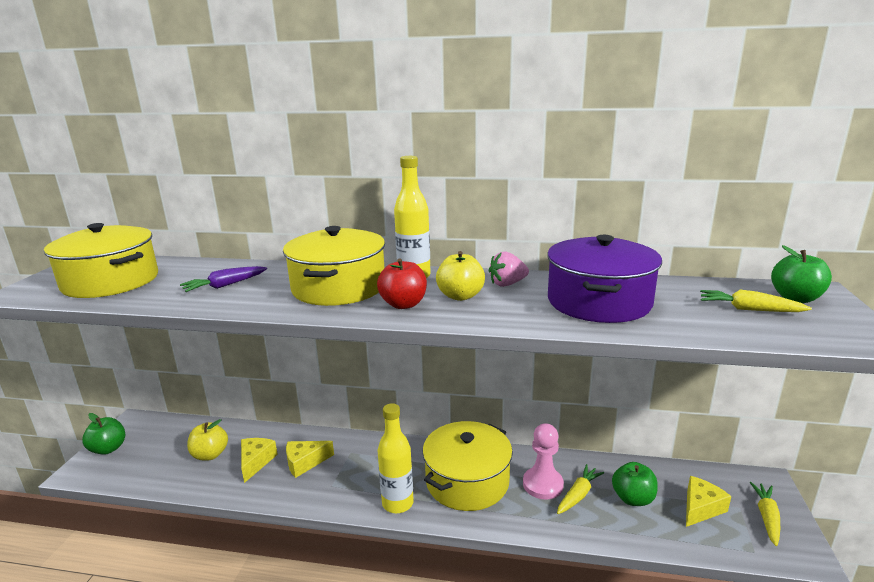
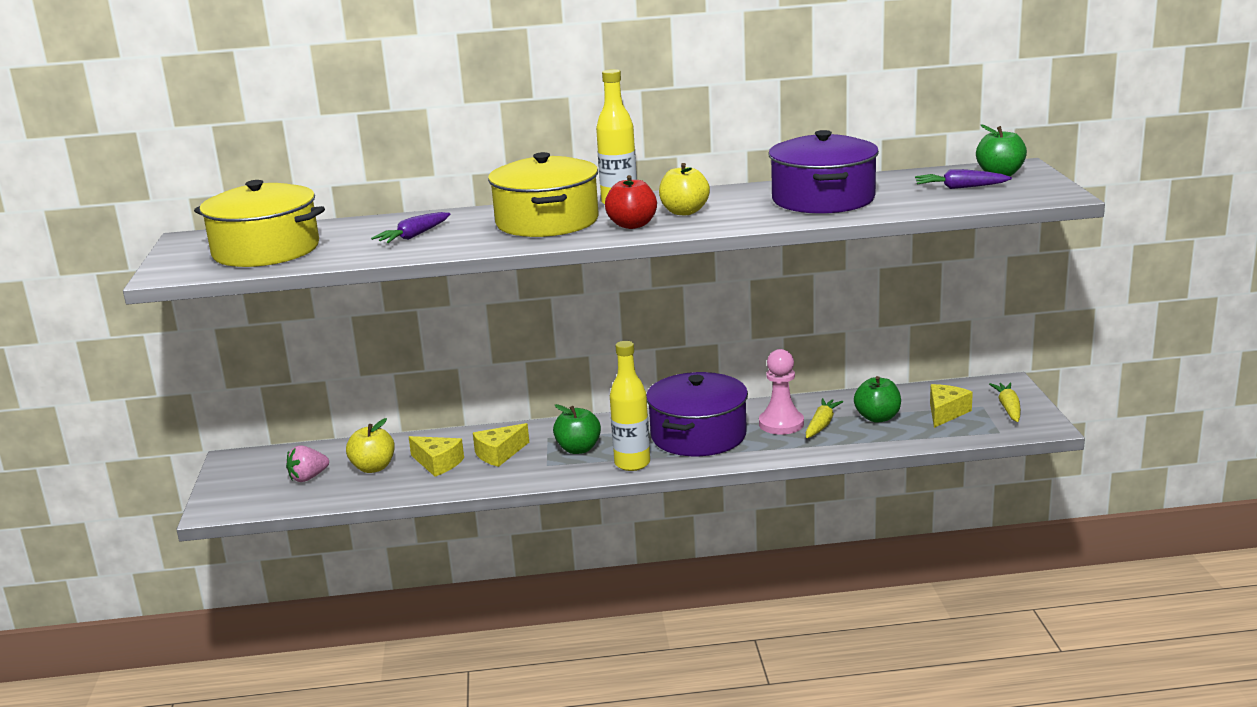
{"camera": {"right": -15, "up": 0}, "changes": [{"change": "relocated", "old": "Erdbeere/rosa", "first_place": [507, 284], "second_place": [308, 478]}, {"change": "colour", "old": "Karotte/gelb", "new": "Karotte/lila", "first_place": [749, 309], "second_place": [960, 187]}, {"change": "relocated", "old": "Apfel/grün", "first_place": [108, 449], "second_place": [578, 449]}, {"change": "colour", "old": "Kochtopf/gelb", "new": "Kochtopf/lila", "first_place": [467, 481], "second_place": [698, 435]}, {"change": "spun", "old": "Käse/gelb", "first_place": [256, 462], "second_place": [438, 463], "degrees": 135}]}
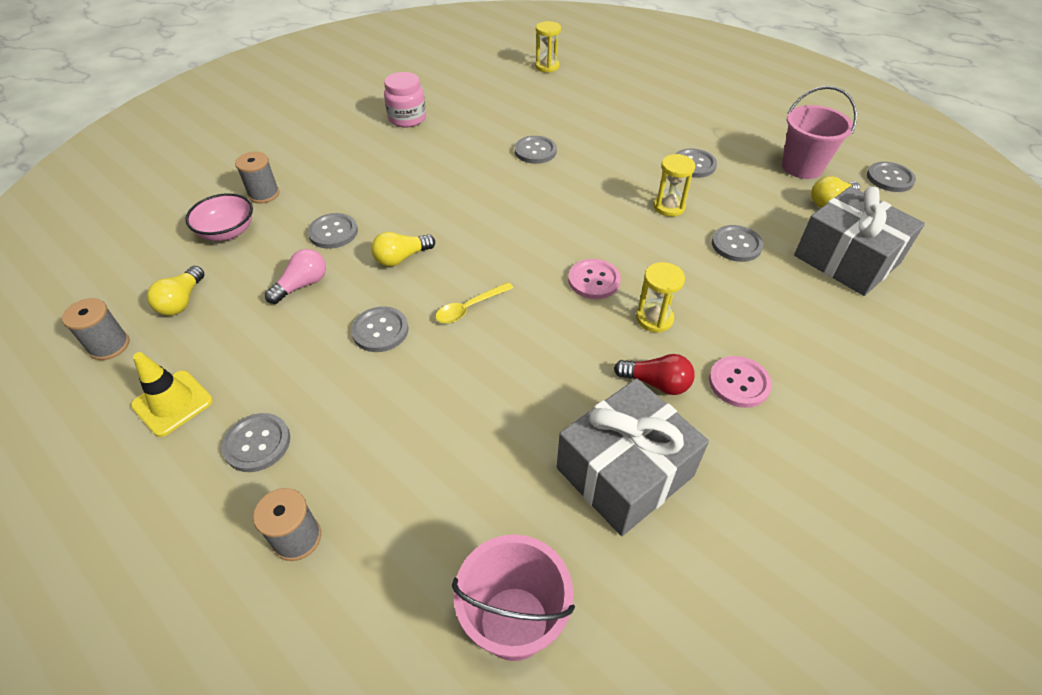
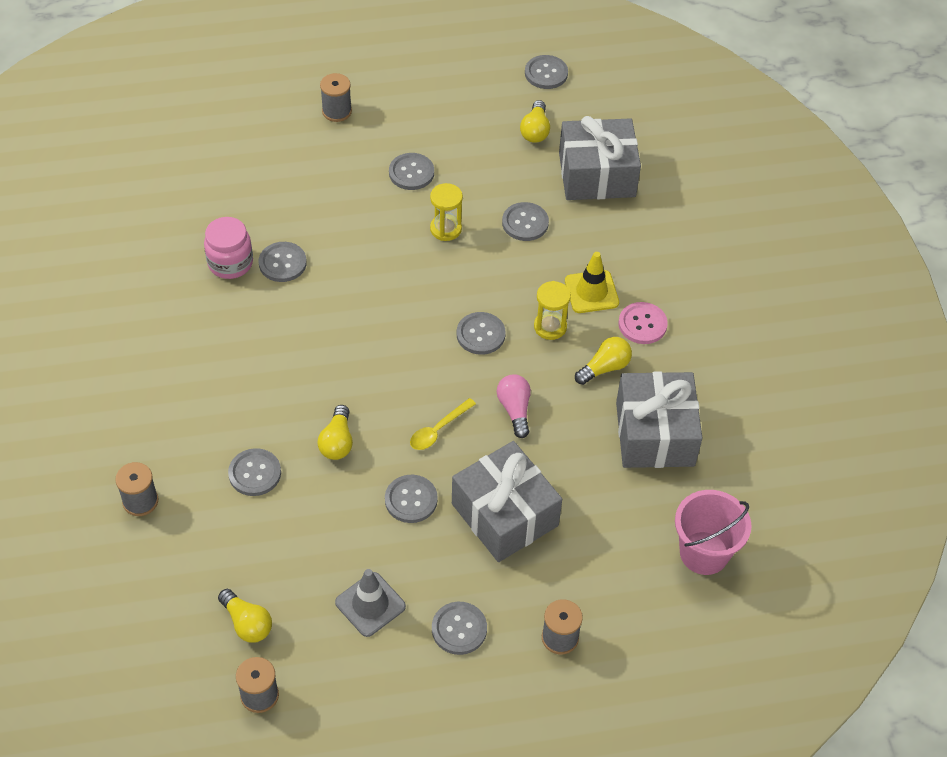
{"camera": {"right": -55, "up": 5}, "changes": [{"change": "missing", "old": "Sanduhr/gelb", "first_place": [547, 66]}, {"change": "relocated", "old": "Einmachglas/rosa", "first_place": [407, 119], "second_place": [230, 263]}, {"change": "missing", "old": "Eimer/rosa", "first_place": [802, 167]}, {"change": "missing", "old": "Schüssel/rosa", "first_place": [227, 232]}, {"change": "relocated", "old": "Glühbirne/rosa", "first_place": [302, 285], "second_place": [515, 410]}, {"change": "colour", "old": "Knopf/rosa", "new": "Knopf/grau", "first_place": [594, 280], "second_place": [480, 334]}, {"change": "spun", "old": "Löffel/gelb", "first_place": [469, 308], "second_place": [438, 430], "degrees": 45}, {"change": "relocated", "old": "Leitkegel/gelb", "first_place": [172, 403], "second_place": [591, 292]}, {"change": "colour", "old": "Glühbirne/rot", "new": "Glühbirne/gelb", "first_place": [656, 383], "second_place": [604, 368]}, {"change": "appeared", "new": "Garnrolle/grau", "second_place": [337, 111]}, {"change": "appeared", "new": "Geschenk/grau", "second_place": [504, 514]}, {"change": "appeared", "new": "Leitkegel/grau", "second_place": [370, 604]}]}
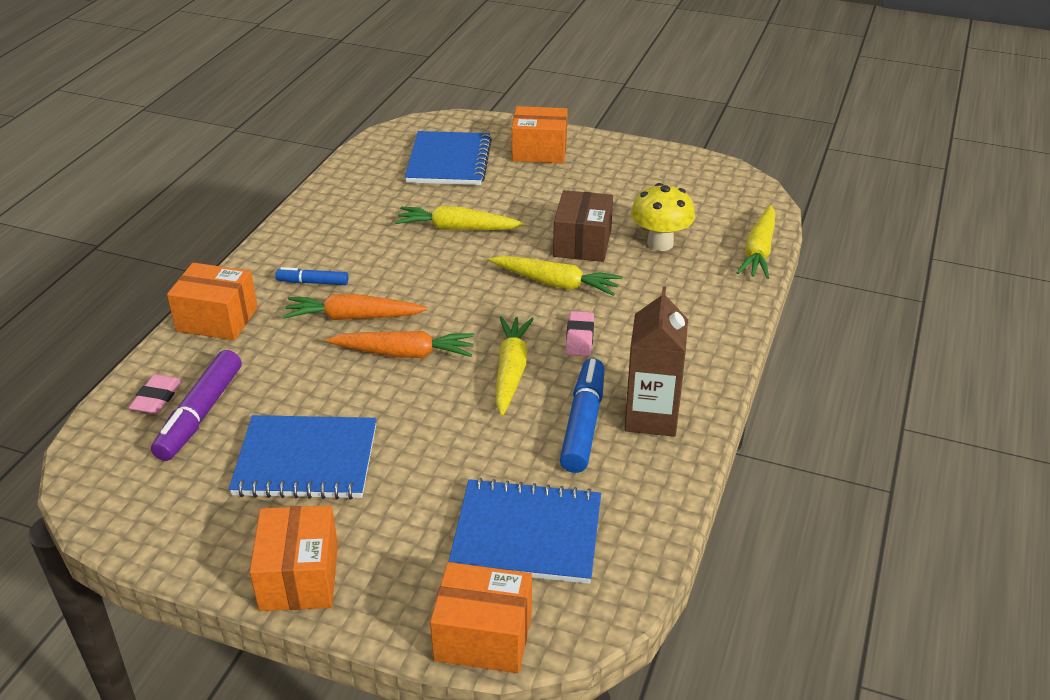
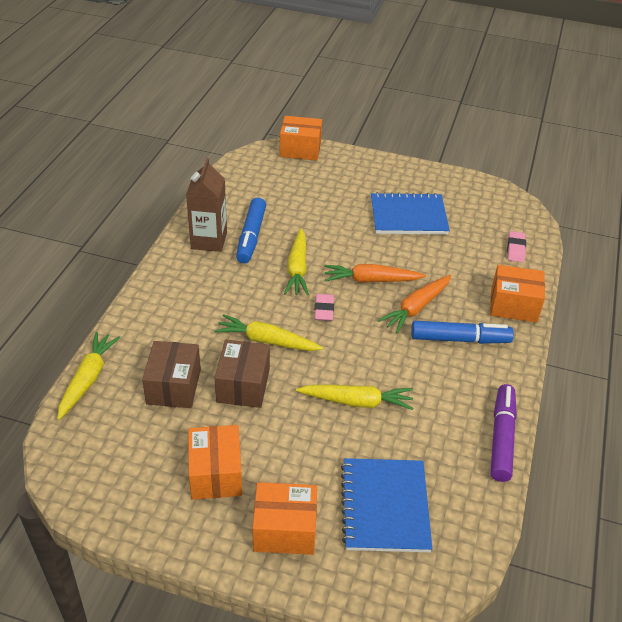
{"camera": {"right": 175, "up": 5}, "changes": [{"change": "exchanged", "old": "Pilz/gelb", "new": "Schachtel/braun", "first_place": [660, 243], "second_place": [174, 386]}, {"change": "size", "old": "Filzstift/blau", "first_place": [313, 282], "second_place": [459, 339], "factor": 1.75}, {"change": "spun", "old": "Karotte/orange", "first_place": [353, 317], "second_place": [416, 308], "degrees": 135}, {"change": "relocated", "old": "Radiergummi/rosa", "first_place": [579, 338], "second_place": [324, 310]}, {"change": "relocated", "old": "Filzstift/lila", "first_place": [200, 414], "second_place": [501, 438]}, {"change": "missing", "old": "Notizbuch/blau", "first_place": [527, 534]}, {"change": "relocated", "old": "Schachtel/orange", "first_place": [299, 577], "second_place": [216, 474]}]}
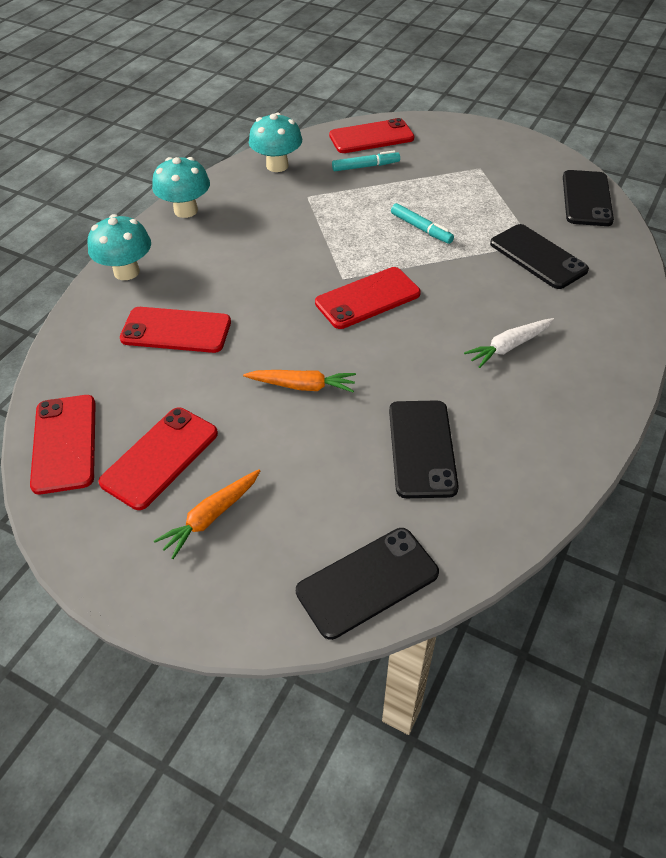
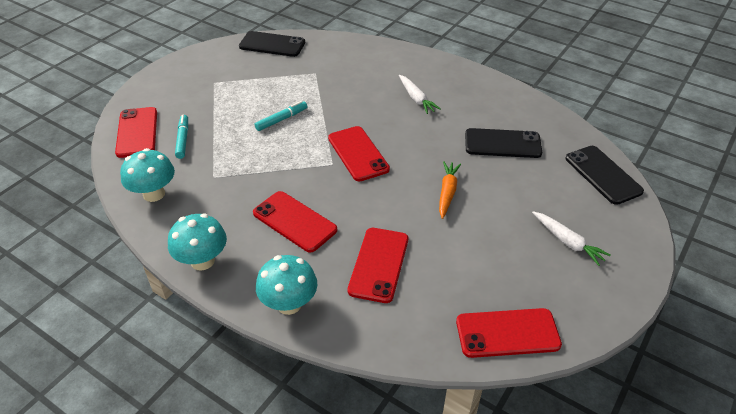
{"camera": {"right": -85, "up": -5}, "changes": [{"change": "missing", "old": "Handy/schwarz", "first_place": [538, 257]}, {"change": "relocated", "old": "Handy/rot", "first_place": [160, 457], "second_place": [294, 221]}, {"change": "colour", "old": "Karotte/orange", "new": "Karotte/weiß", "first_place": [211, 517], "second_place": [567, 242]}]}
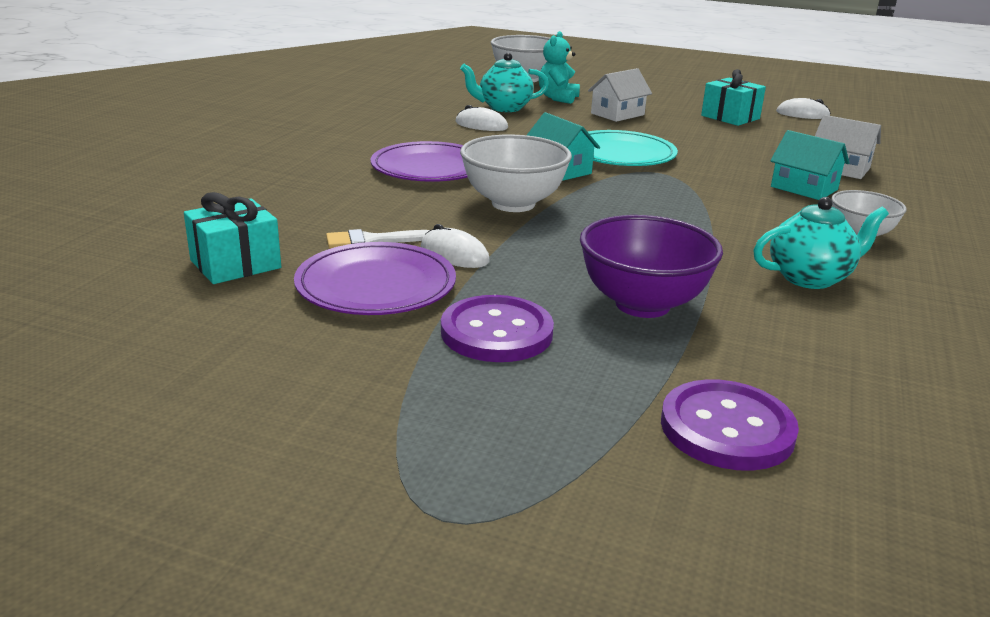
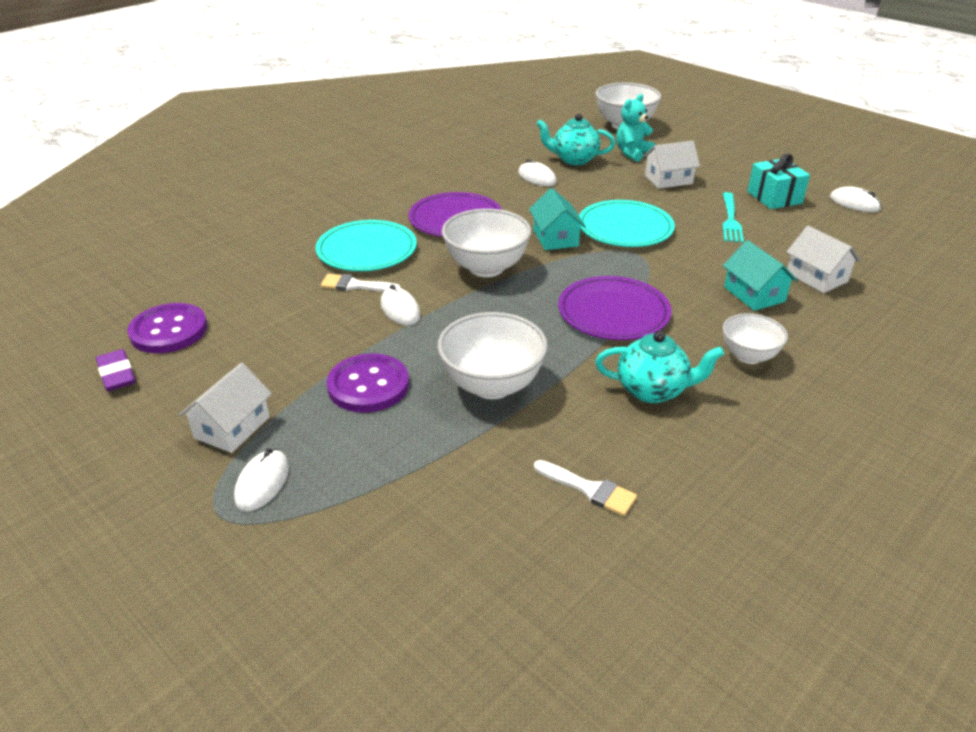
{"camera": {"right": 25, "up": 10}, "changes": [{"change": "missing", "old": "Geschenk/türkis", "first_place": [235, 264]}, {"change": "colour", "old": "Schüssel/lila", "new": "Schüssel/weiß", "first_place": [642, 304], "second_place": [492, 385]}, {"change": "relocated", "old": "Teller/lila", "first_place": [376, 285], "second_place": [613, 312]}, {"change": "relocated", "old": "Knopf/lila", "first_place": [727, 428], "second_place": [169, 330]}, {"change": "appeared", "new": "Gabel/türkis", "second_place": [730, 220]}, {"change": "appeared", "new": "Teller/türkis", "second_place": [367, 250]}, {"change": "appeared", "new": "Radiergummi/lila", "second_place": [117, 374]}, {"change": "appeared", "new": "Haus/weiß", "second_place": [232, 427]}, {"change": "appeared", "new": "Computermaus/weiß", "second_place": [262, 482]}, {"change": "appeared", "new": "Pinsel/weiß", "second_place": [589, 489]}]}
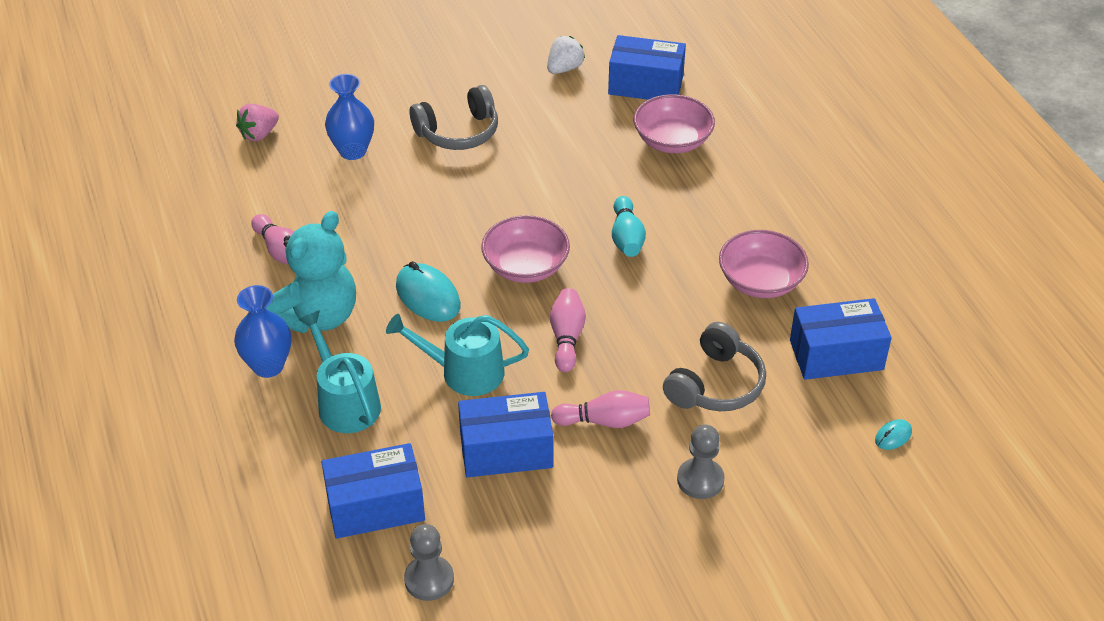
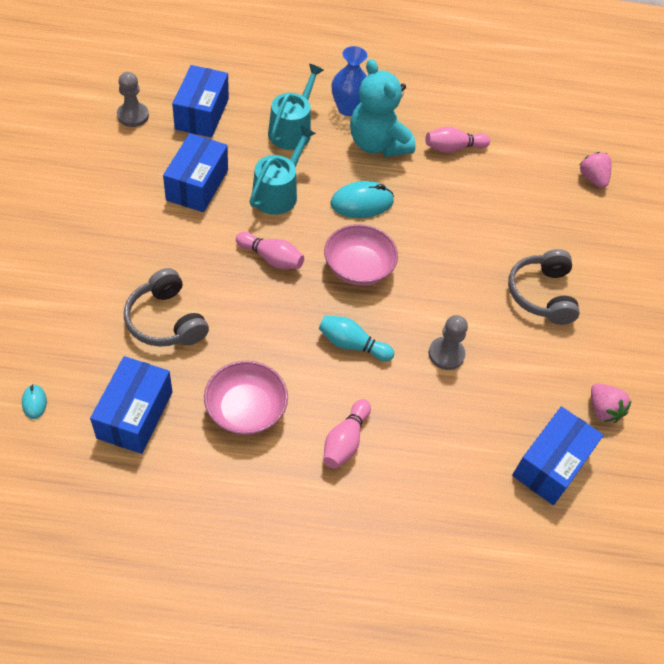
{"camera": {"right": 110, "up": 10}, "changes": [{"change": "colour", "old": "Erdbeere/weiß", "new": "Erdbeere/rosa", "first_place": [564, 68], "second_place": [603, 410]}, {"change": "missing", "old": "Vase/blau", "first_place": [353, 151]}, {"change": "missing", "old": "Schüssel/rosa", "first_place": [672, 141]}, {"change": "spun", "old": "Gießkanne/türkis", "first_place": [345, 403], "second_place": [292, 130], "degrees": -60}, {"change": "relocated", "old": "Bowlingkegel/rosa", "first_place": [604, 421], "second_place": [345, 441]}, {"change": "relocated", "old": "Bauer/grau", "first_place": [700, 480], "second_place": [446, 354]}]}
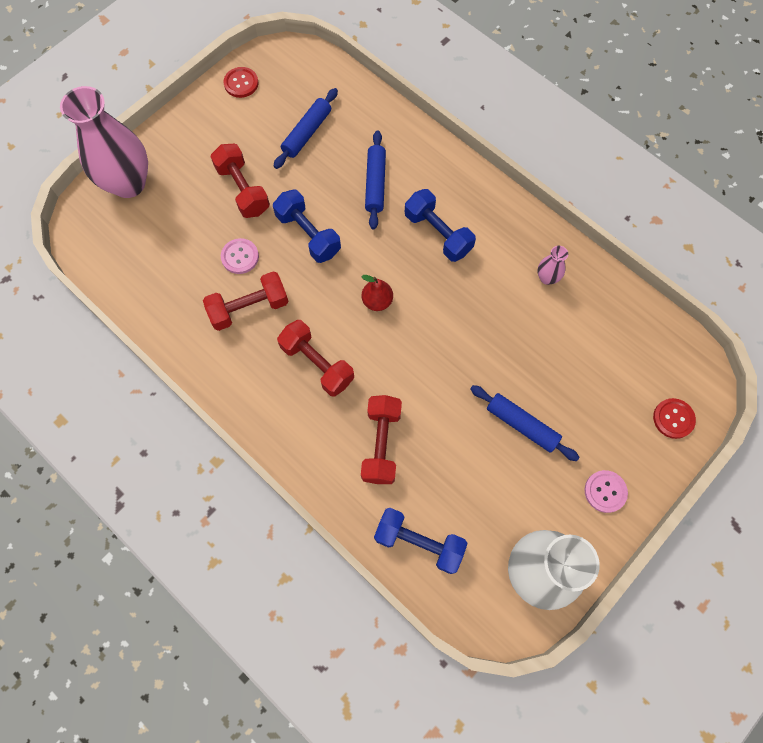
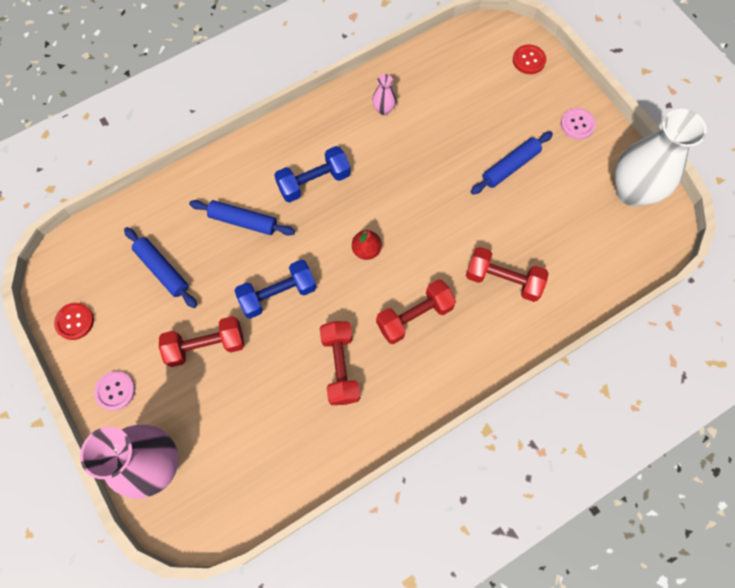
{"camera": {"right": -75, "up": 0}, "changes": [{"change": "relocated", "old": "Knopf/rosa", "first_place": [240, 257], "second_place": [115, 391]}, {"change": "missing", "old": "Hantel/blau", "first_place": [419, 542]}]}
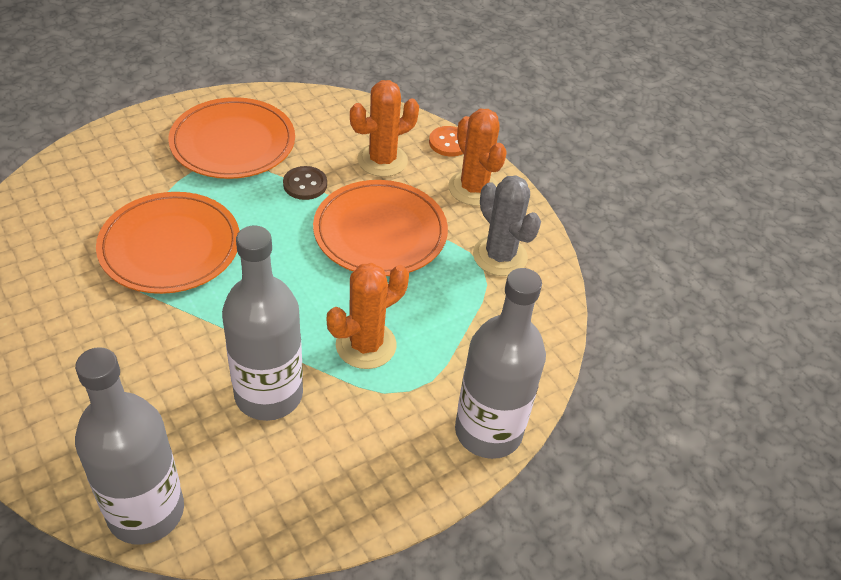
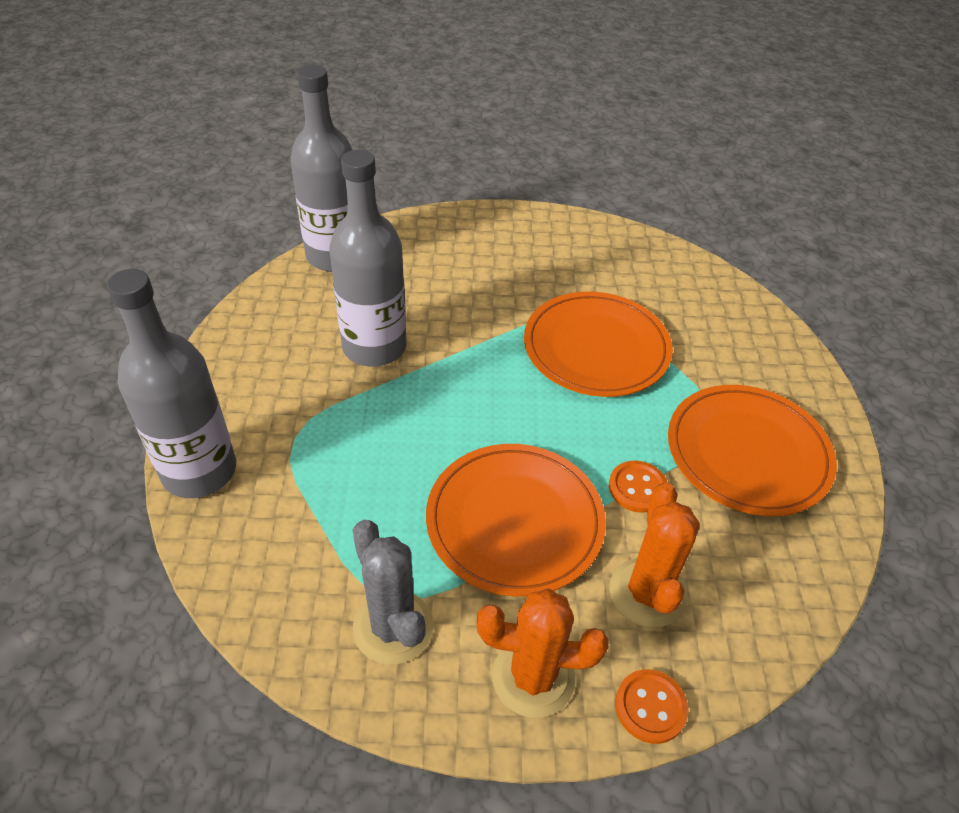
{"camera": {"right": 125, "up": 0}, "changes": [{"change": "colour", "old": "Knopf/braun", "new": "Knopf/orange", "first_place": [305, 184], "second_place": [637, 488]}, {"change": "spun", "old": "Kaktus/grau", "first_place": [500, 256], "second_place": [393, 627], "degrees": 60}, {"change": "missing", "old": "Kaktus/orange", "first_place": [366, 345]}]}
